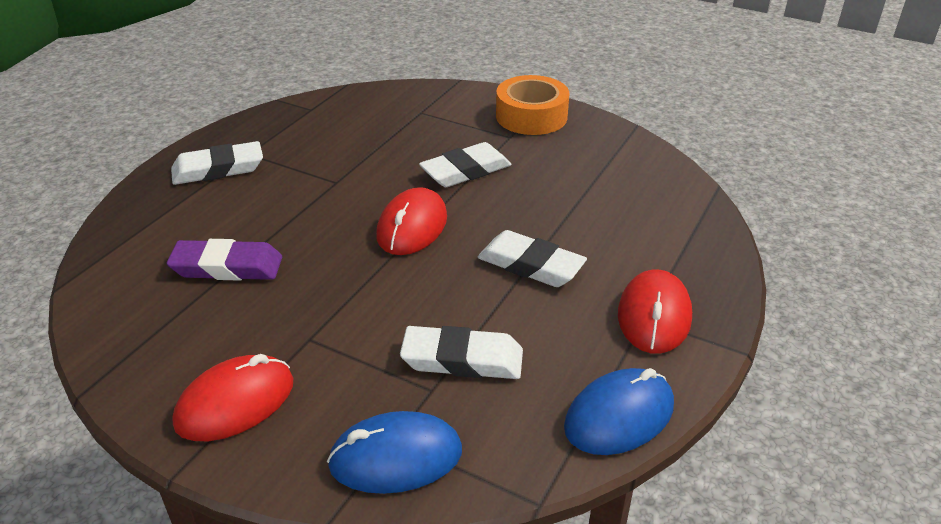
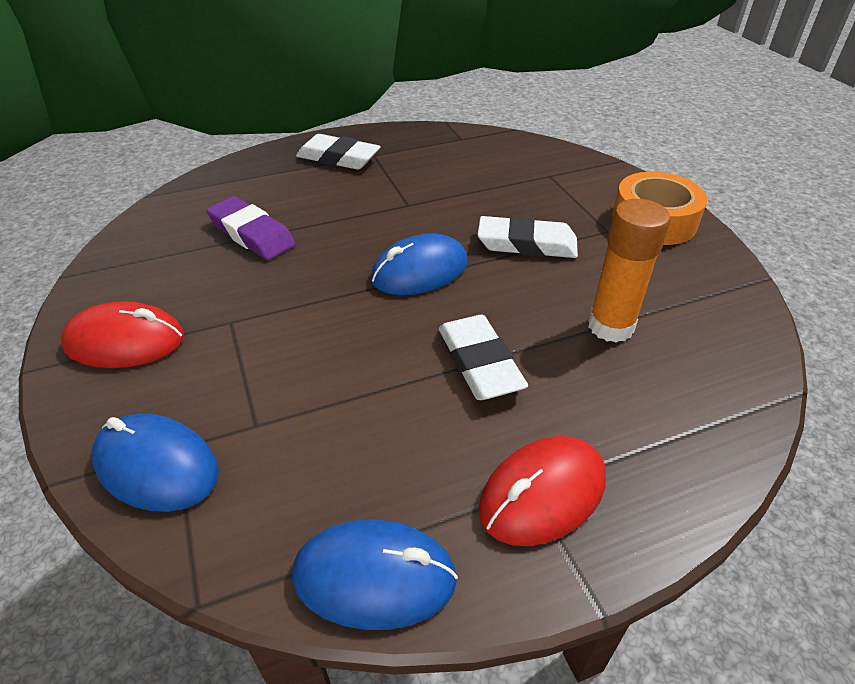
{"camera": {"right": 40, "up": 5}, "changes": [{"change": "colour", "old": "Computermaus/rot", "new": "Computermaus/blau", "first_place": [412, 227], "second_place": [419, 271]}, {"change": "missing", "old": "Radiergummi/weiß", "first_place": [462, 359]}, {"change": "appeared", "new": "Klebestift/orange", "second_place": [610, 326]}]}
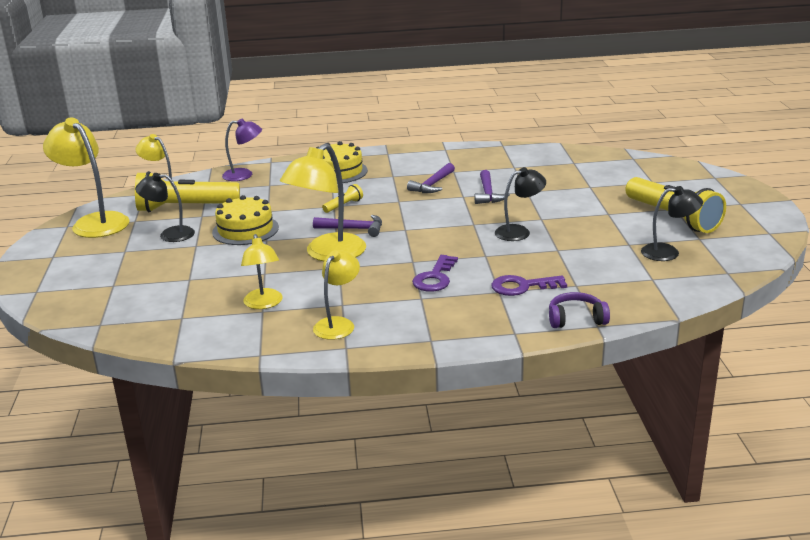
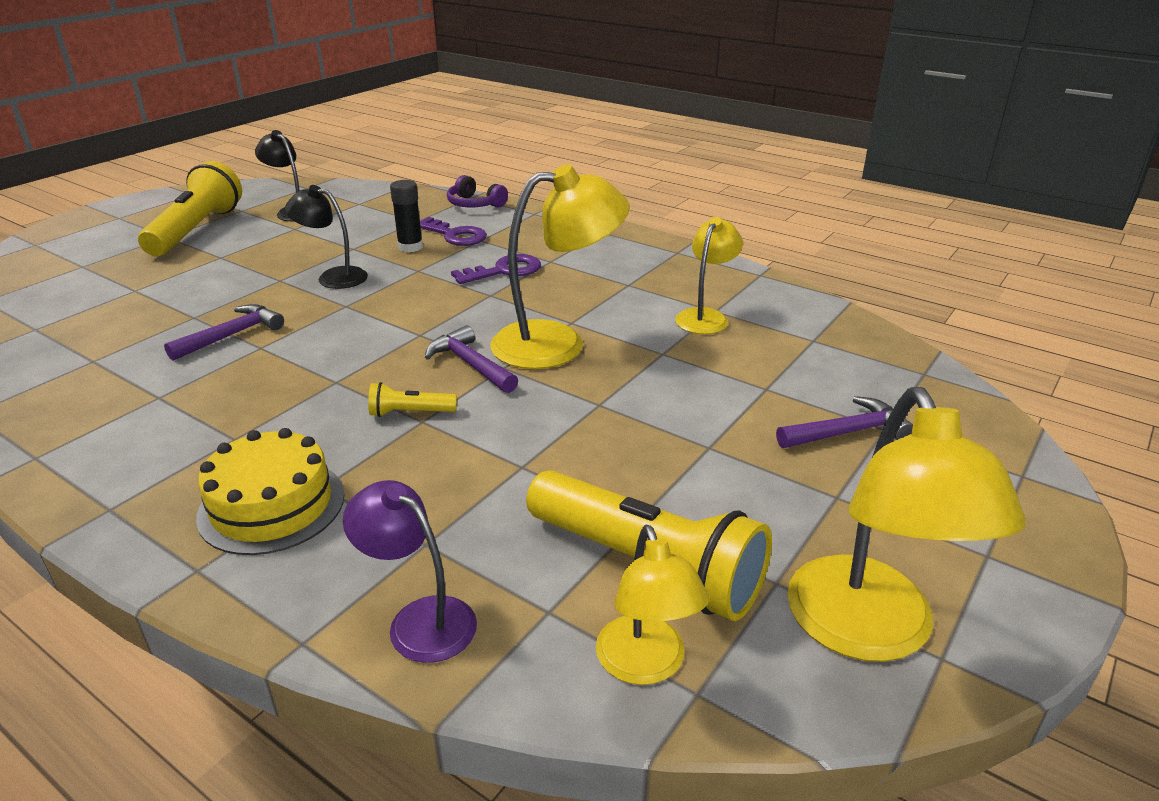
{"camera": {"right": -140, "up": 5}, "changes": [{"change": "relocated", "old": "Hammer/lila", "first_place": [432, 185], "second_place": [847, 432]}, {"change": "missing", "old": "Lampe/schwarz", "first_place": [169, 234]}, {"change": "missing", "old": "Kuchen/gelb", "first_place": [245, 230]}, {"change": "missing", "old": "Lampe/gelb", "first_place": [338, 324]}, {"change": "appeared", "new": "Klebestift/schwarz", "second_place": [410, 247]}]}
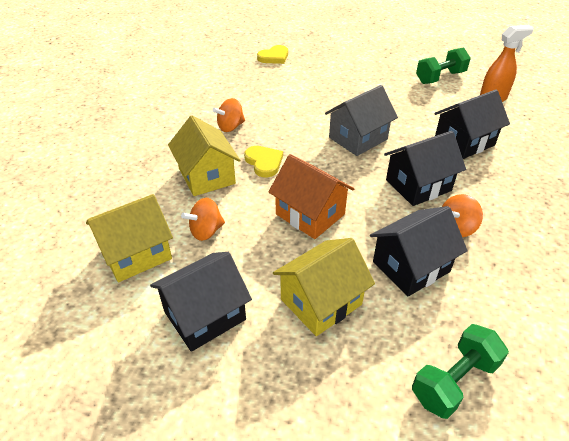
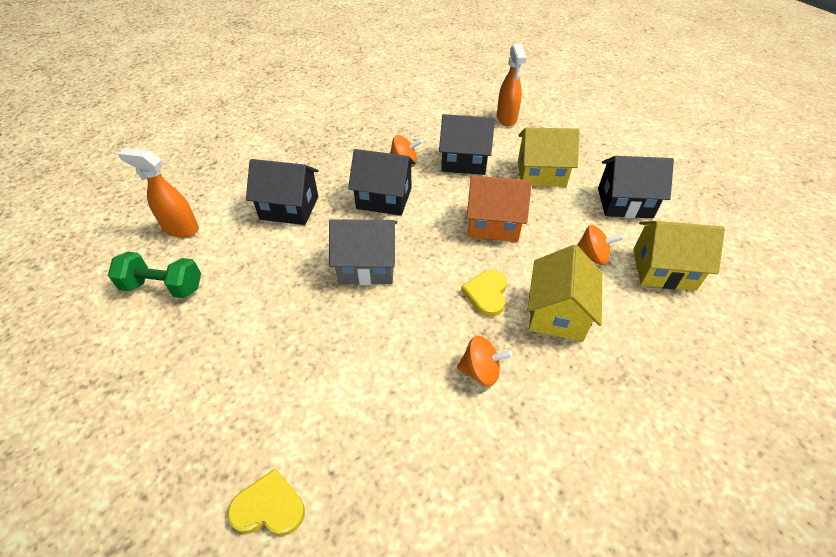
{"camera": {"right": -140, "up": 5}, "changes": [{"change": "spun", "old": "Haus/orange", "first_place": [310, 214], "second_place": [493, 224], "degrees": -75}, {"change": "exchanged", "old": "Hantel/grün", "new": "Sprühflasche/orange", "first_place": [454, 381], "second_place": [506, 119]}]}
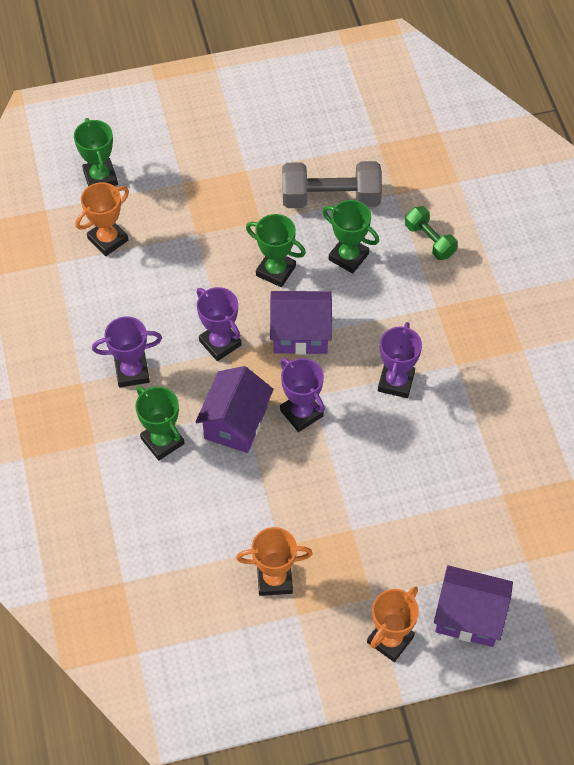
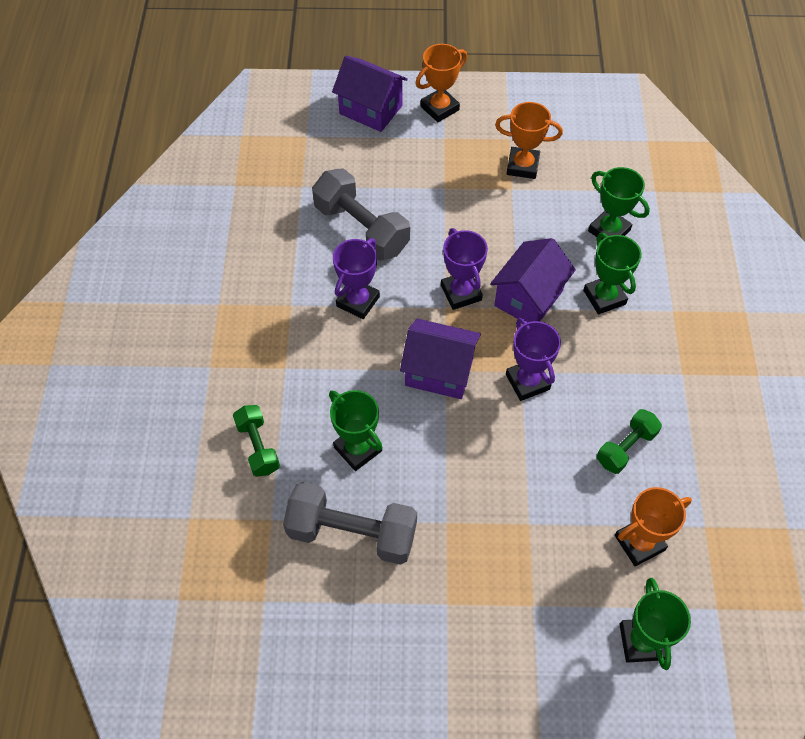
{"camera": {"right": -165, "up": 0}, "changes": [{"change": "relocated", "old": "Pokal/grün", "first_place": [275, 271], "second_place": [609, 231]}, {"change": "missing", "old": "Pokal/lila", "first_place": [132, 372]}, {"change": "appeared", "new": "Hantel/grau", "second_place": [361, 229]}, {"change": "appeared", "new": "Hantel/grün", "second_place": [626, 448]}]}
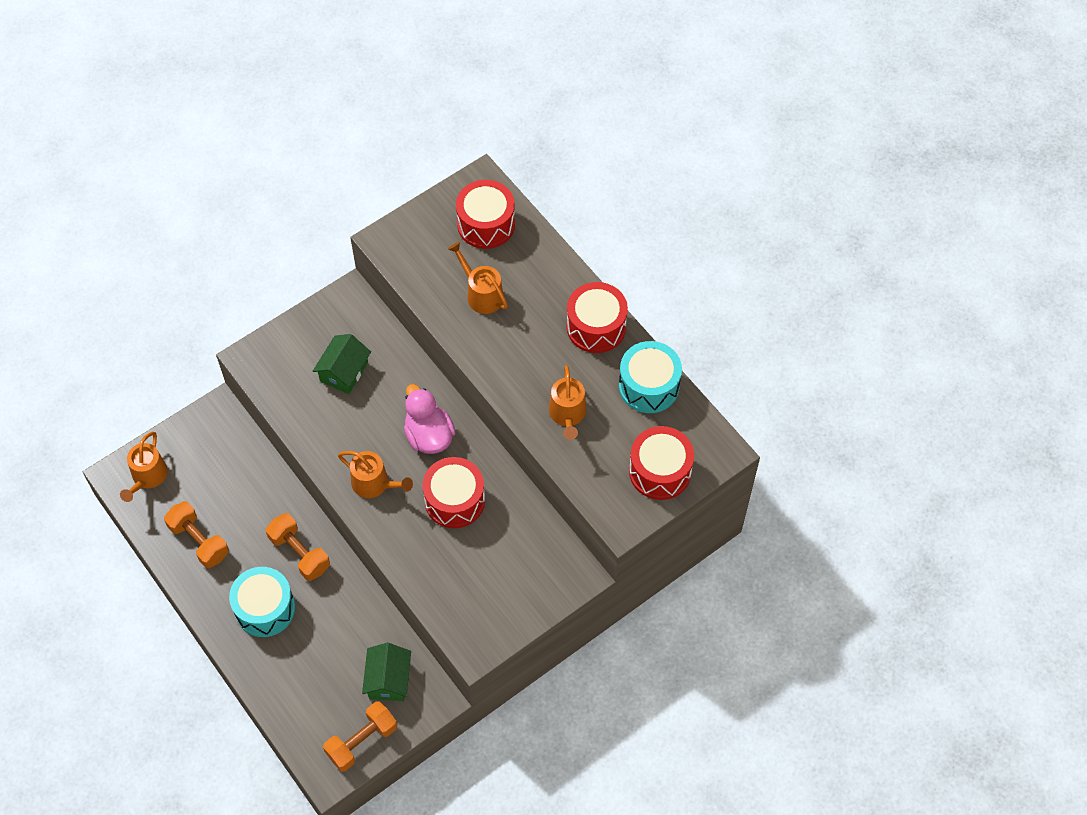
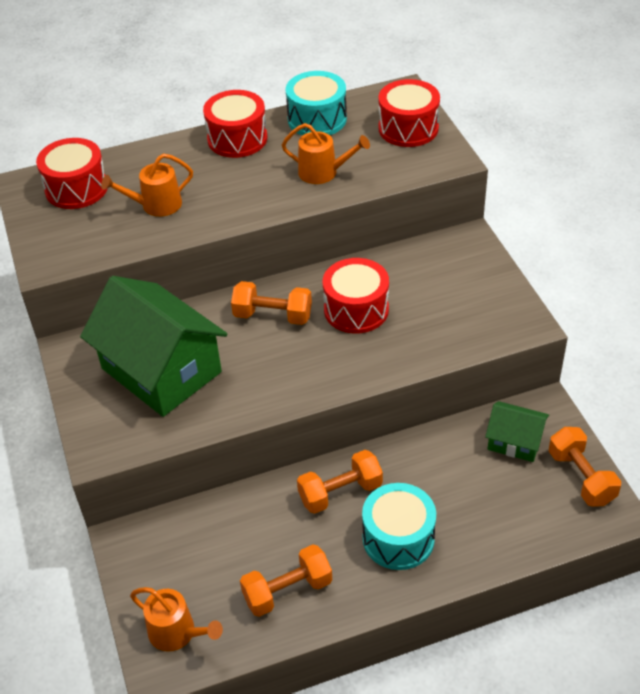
{"camera": {"right": -70, "up": -15}, "changes": [{"change": "size", "old": "Haus/grün", "first_place": [344, 372], "second_place": [161, 370], "factor": 2.02}, {"change": "exchanged", "old": "Ente/rosa", "new": "Hantel/orange", "first_place": [429, 435], "second_place": [273, 316]}, {"change": "missing", "old": "Gießkanne/orange", "first_place": [374, 484]}]}
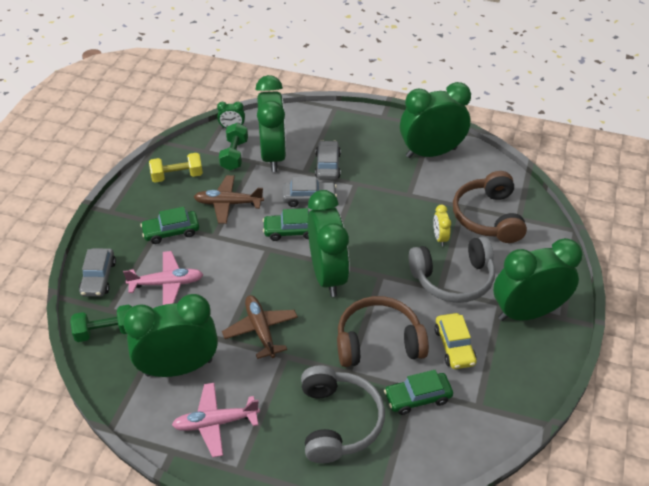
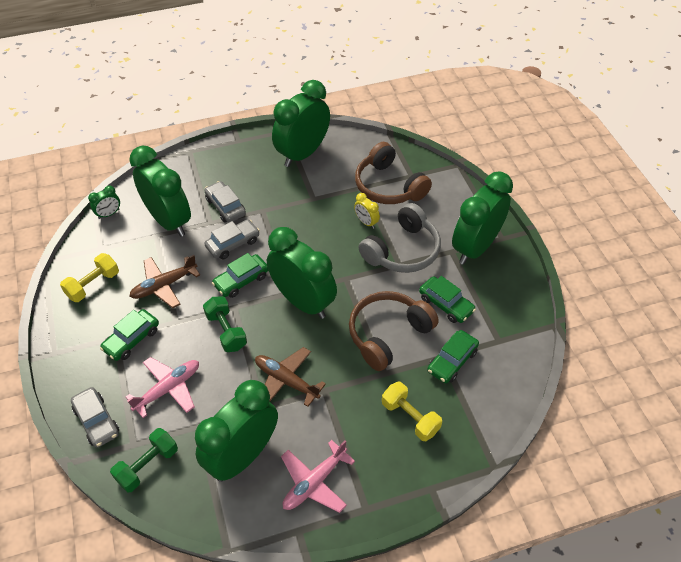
{"camera": {"right": -35, "up": 5}, "changes": [{"change": "relocated", "old": "Hantel/grün", "first_place": [234, 155], "second_place": [226, 331]}, {"change": "colour", "old": "Auto/gelb", "new": "Auto/grün", "first_place": [454, 346], "second_place": [446, 304]}, {"change": "exchanged", "old": "Kopfhörer/grau", "new": "Hantel/gelb", "first_place": [338, 421], "second_place": [410, 417]}]}
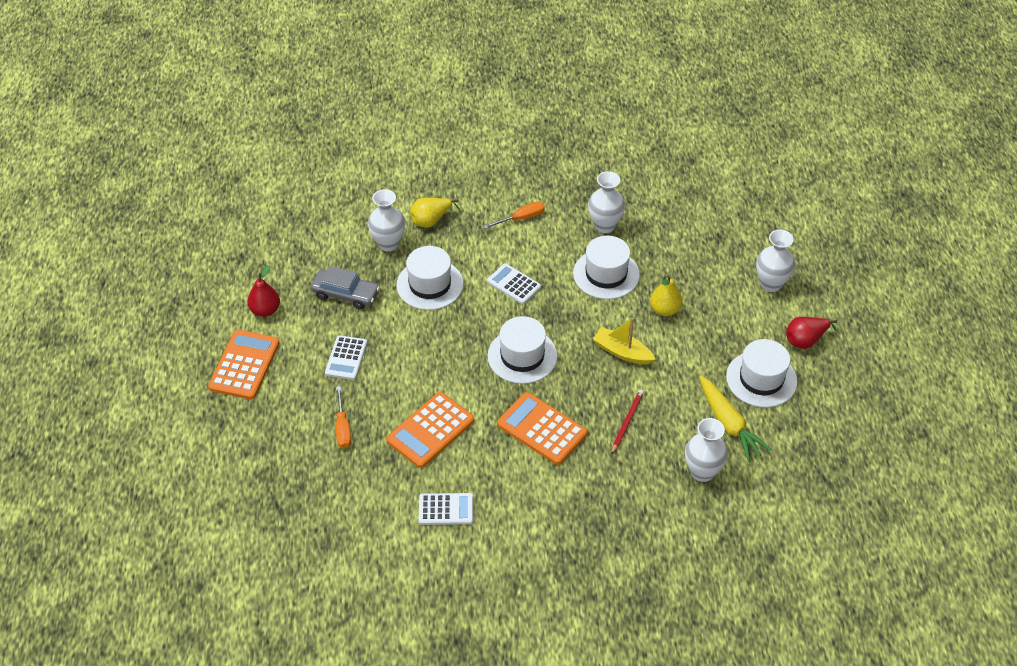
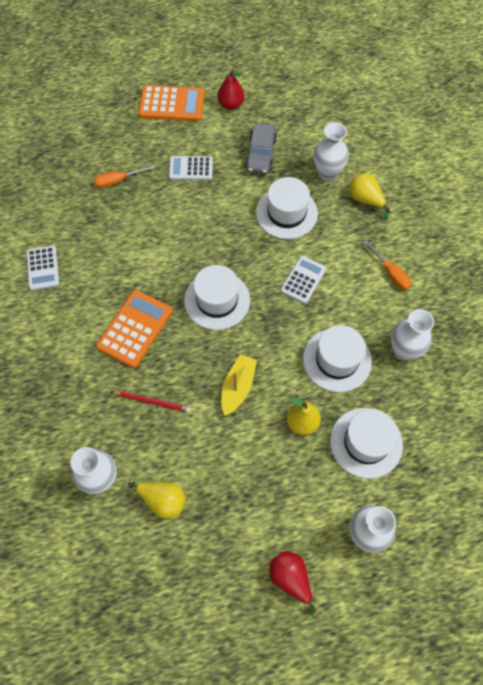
{"camera": {"right": 80, "up": 15}, "changes": [{"change": "relocated", "old": "Hut/weiß", "first_place": [761, 379], "second_place": [366, 442]}, {"change": "exchanged", "old": "Karotte/gelb", "new": "Birne/gelb", "first_place": [729, 424], "second_place": [163, 500]}, {"change": "missing", "old": "Taschenrechner/orange", "first_place": [430, 430]}]}
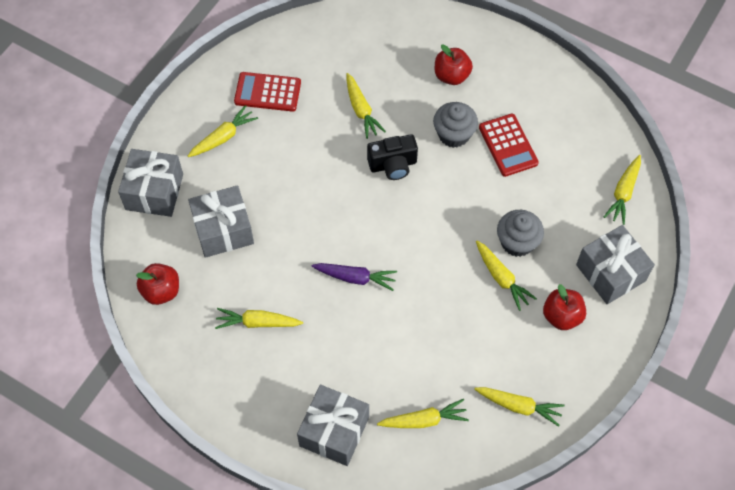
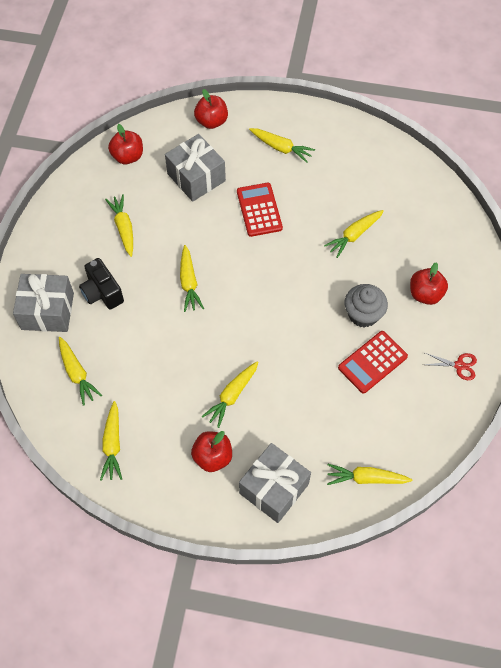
{"camera": {"right": 70, "up": 0}, "changes": [{"change": "relocated", "old": "Taschenrechner/rot", "first_place": [267, 92], "second_place": [259, 210]}, {"change": "relocated", "old": "Kamera/schwarz", "first_place": [393, 165], "second_place": [102, 292]}, {"change": "exchanged", "old": "Geschenk/grau", "new": "Apfel/rot", "first_place": [154, 192], "second_place": [211, 121]}, {"change": "missing", "old": "Muffin/grau", "first_place": [517, 242]}, {"change": "colour", "old": "Karotte/lila", "new": "Karotte/gelb", "first_place": [355, 278], "second_place": [189, 282]}, {"change": "appeared", "new": "Schere/rot", "second_place": [459, 365]}]}
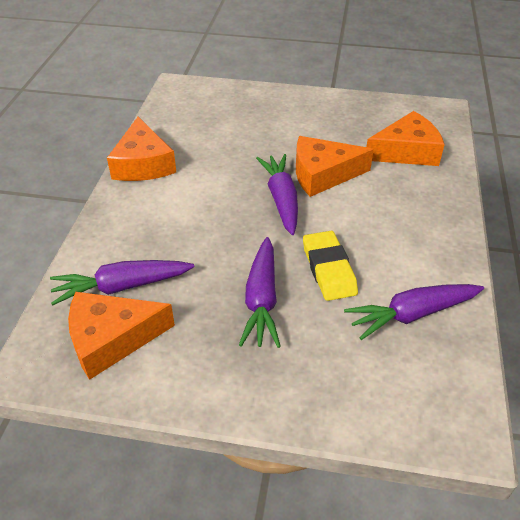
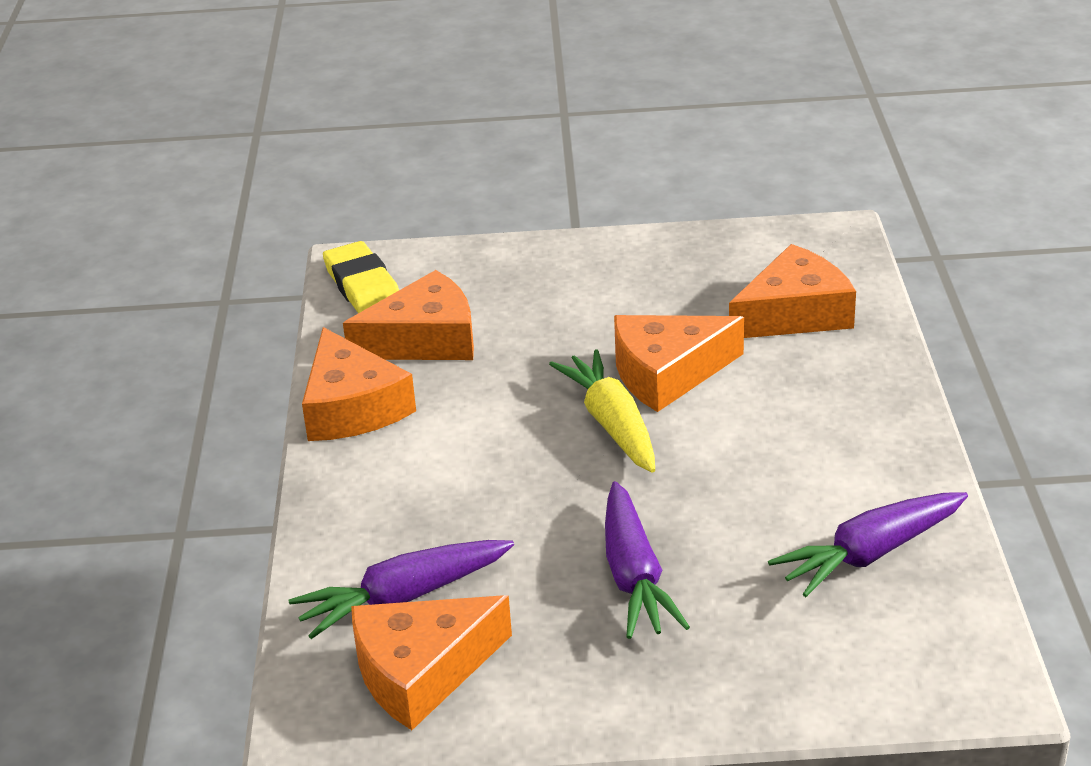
{"camera": {"right": -10, "up": -10}, "changes": [{"change": "colour", "old": "Karotte/lila", "new": "Karotte/gelb", "first_place": [281, 199], "second_place": [611, 423]}, {"change": "relocated", "old": "Radiergummi/gelb", "first_place": [329, 269], "second_place": [363, 286]}, {"change": "appeared", "new": "Käse/orange", "second_place": [425, 340]}]}
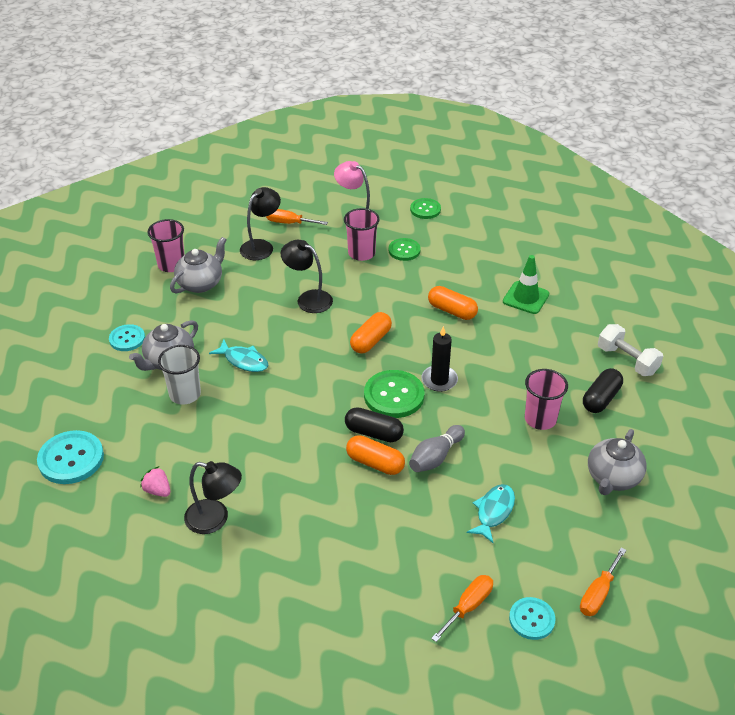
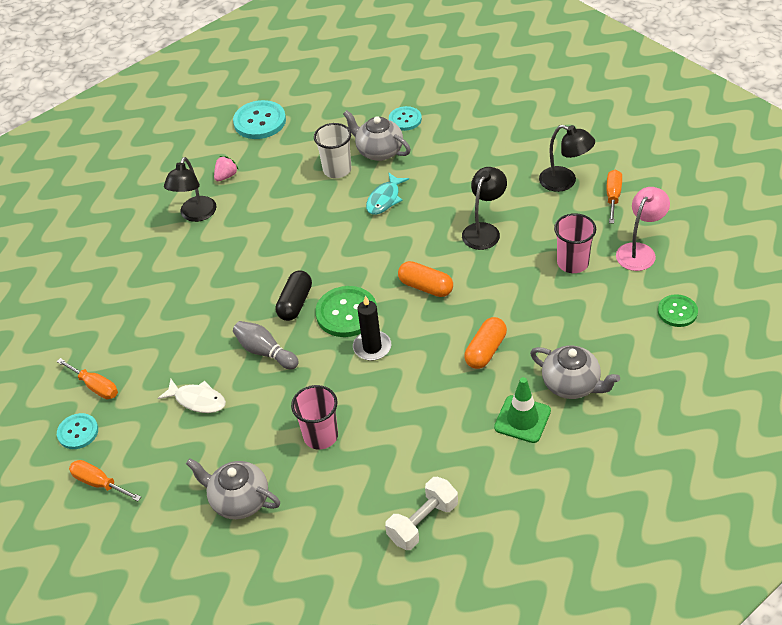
{"camera": {"right": 90, "up": 5}, "changes": [{"change": "missing", "old": "Becher/rosa", "first_place": [171, 265]}, {"change": "relocated", "old": "Teekanne/grau", "first_place": [201, 283], "second_place": [572, 385]}, {"change": "missing", "old": "Knopf/grün", "first_place": [404, 250]}, {"change": "missing", "old": "Kapsel/schwarz", "first_place": [601, 399]}, {"change": "missing", "old": "Kapsel/orange", "first_place": [375, 463]}, {"change": "colour", "old": "Fisch/türkis", "new": "Fisch/weiß", "first_place": [493, 512], "second_place": [197, 400]}]}
